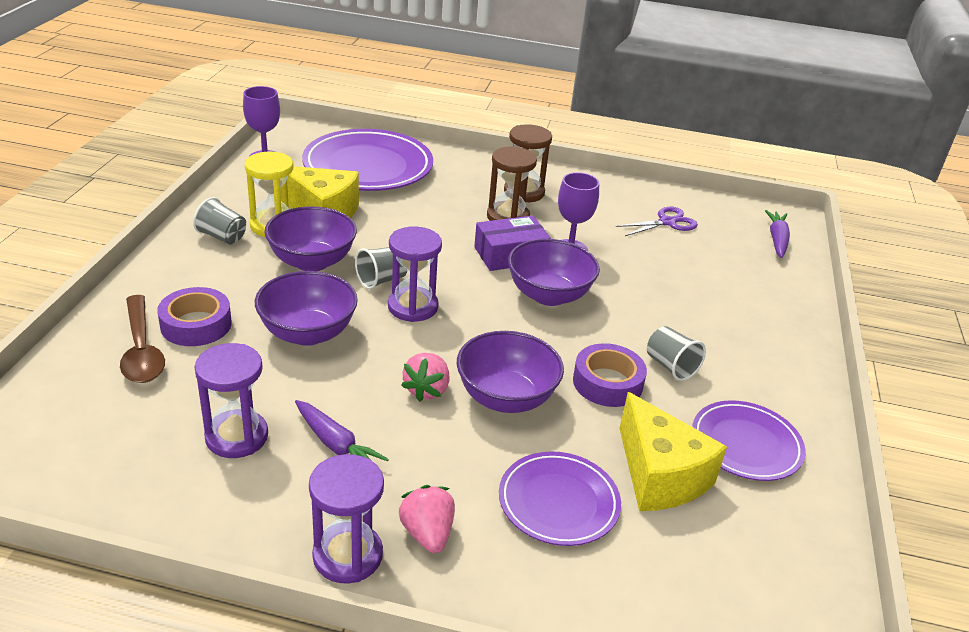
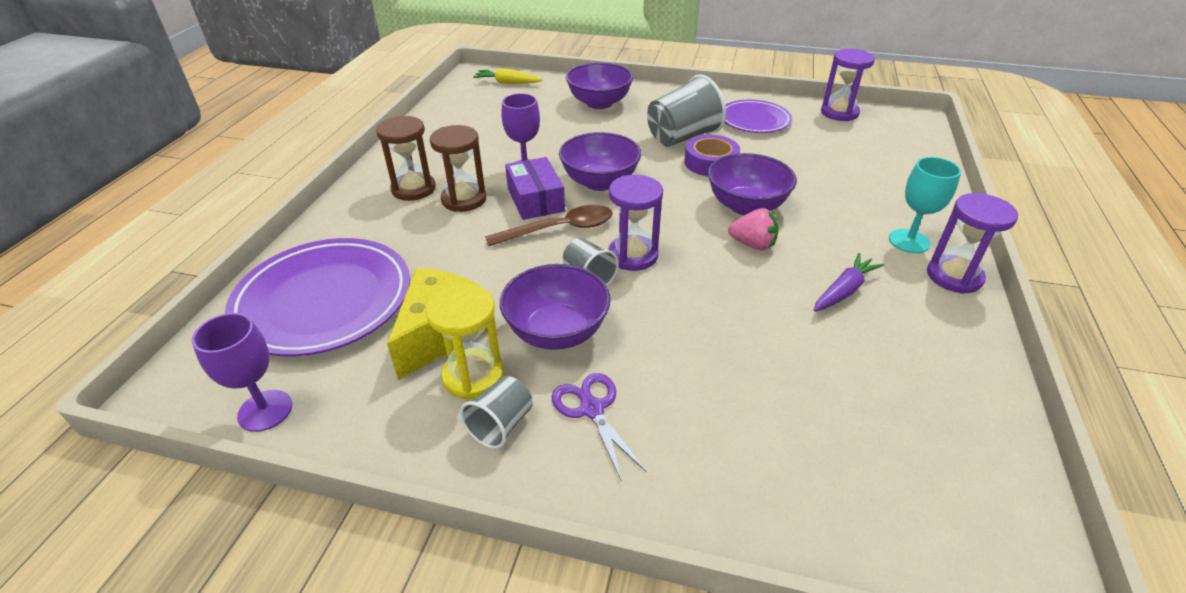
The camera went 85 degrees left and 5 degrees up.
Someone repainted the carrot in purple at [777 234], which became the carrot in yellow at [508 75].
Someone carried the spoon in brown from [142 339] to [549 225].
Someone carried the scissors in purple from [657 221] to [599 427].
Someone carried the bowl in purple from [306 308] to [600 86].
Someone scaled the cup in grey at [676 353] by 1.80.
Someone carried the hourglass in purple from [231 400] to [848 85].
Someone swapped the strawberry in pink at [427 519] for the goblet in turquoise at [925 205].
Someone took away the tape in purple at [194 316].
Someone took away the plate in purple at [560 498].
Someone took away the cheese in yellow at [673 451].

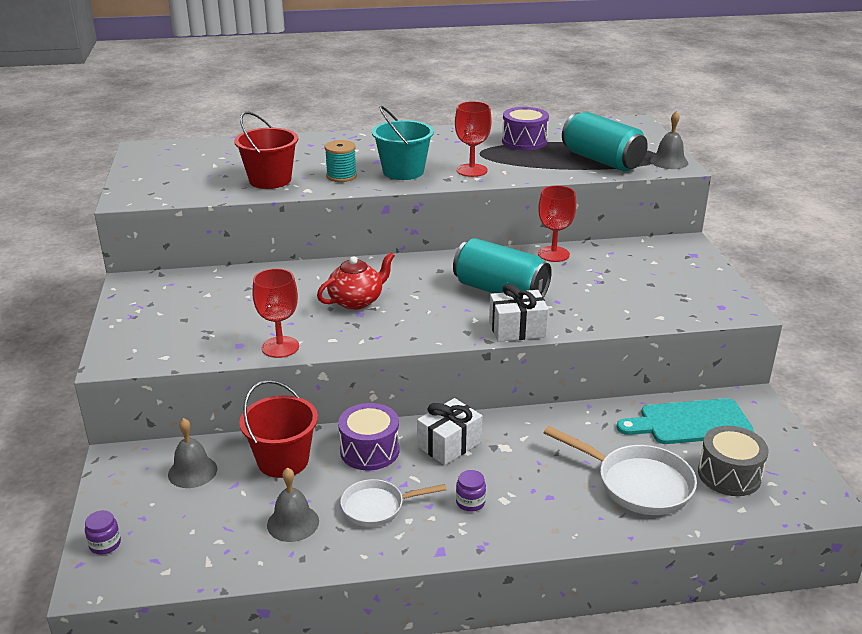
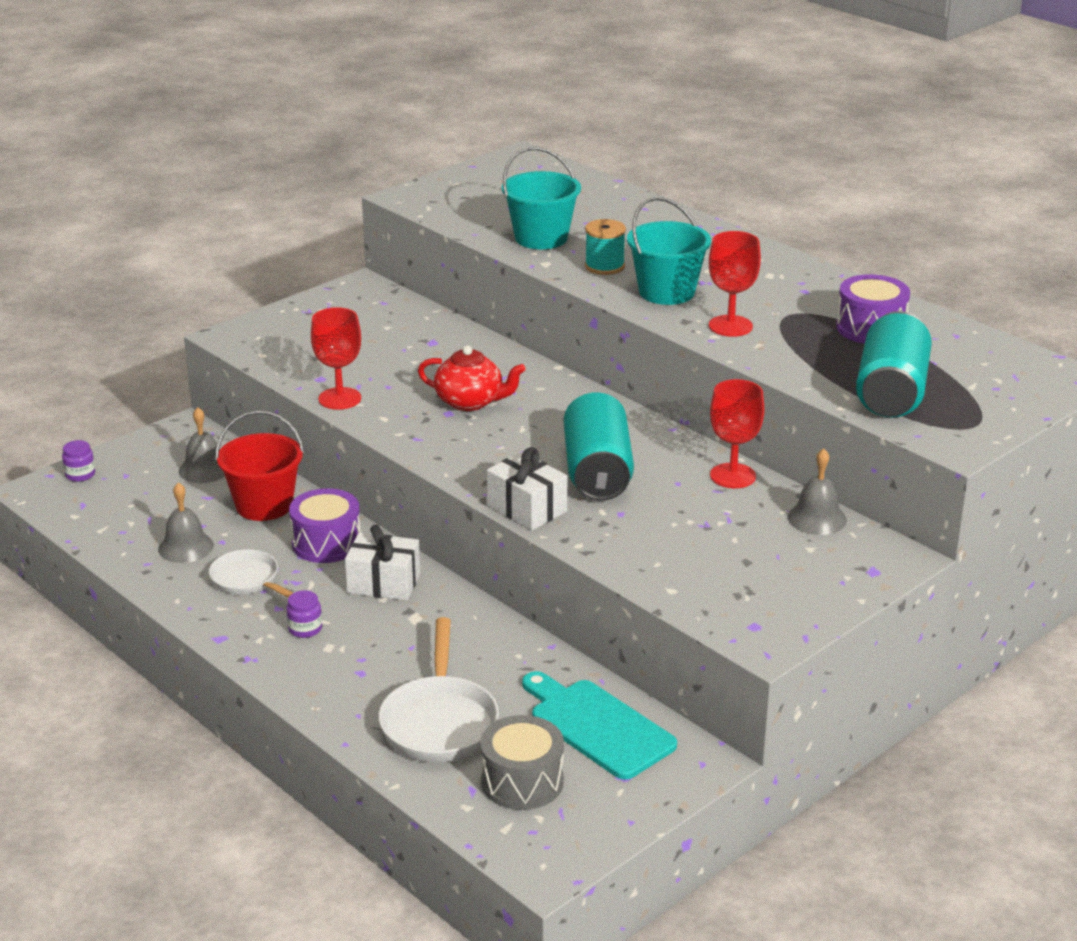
The camera went 55 degrees right and 0 degrees up.
Someone repainted the bucket in red at [266 150], which became the bucket in turquoise at [541 198].
Someone carried the bell in grey from [669 140] to [817 491].

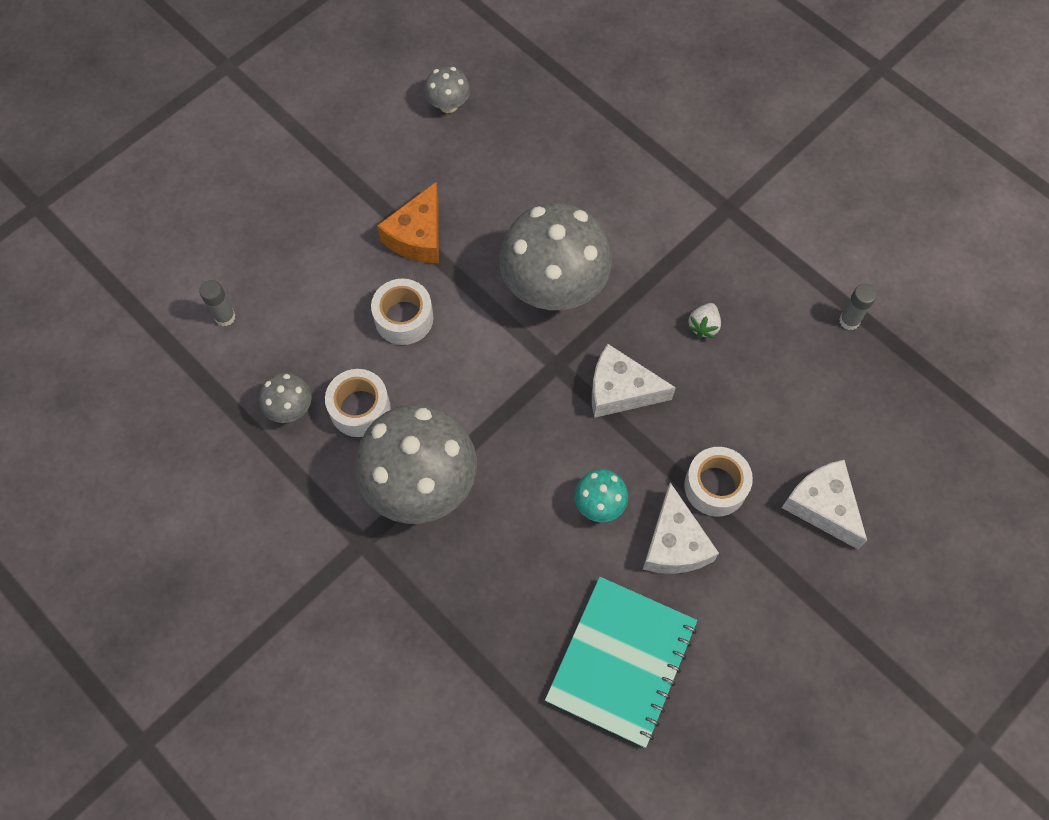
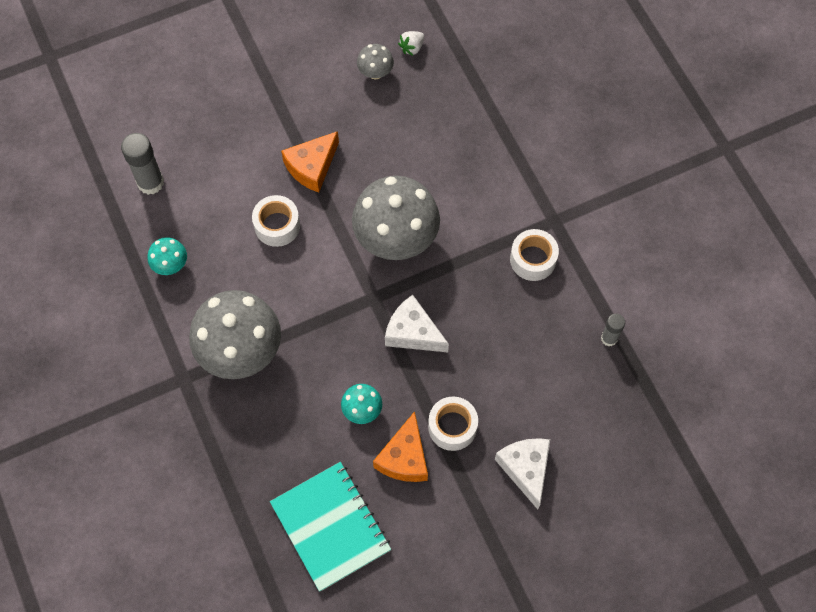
The camera went 20 degrees right and 0 degrees up.
Someone scaled the glue stick in grey at [217 303] by 1.69.
Someone repainted the mushroom in grey at [285 398], which became the mushroom in turquoise at [167 256].
Someone rotated the notebook in turquoise at [621 662] by 75 degrees counterclockwise.
Someone repainted the cheese in white at [681 528], which became the cheese in orange at [400 446].
Someone carried the strawberry in white from [704 320] to [411 43].
Someone carried the tape in white from [358 403] to [534 255].

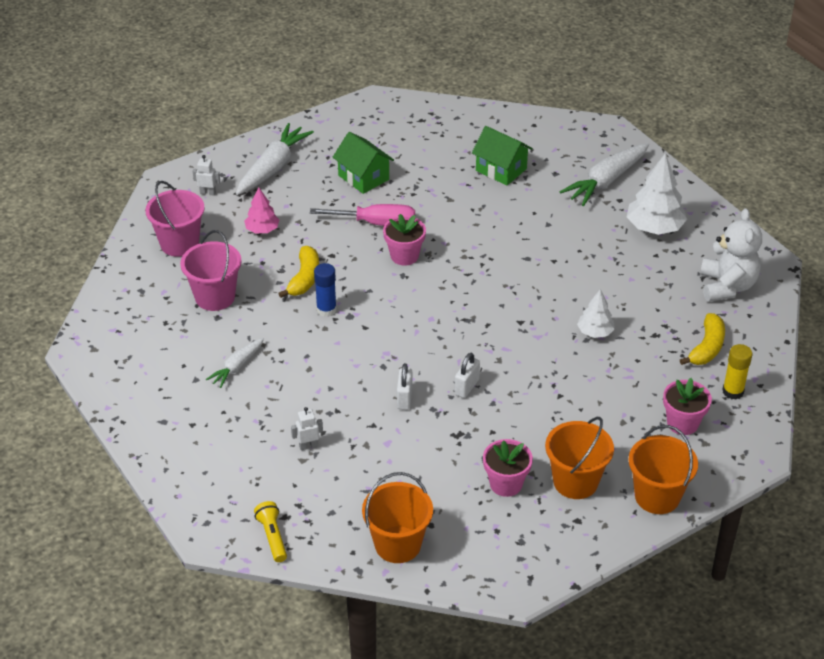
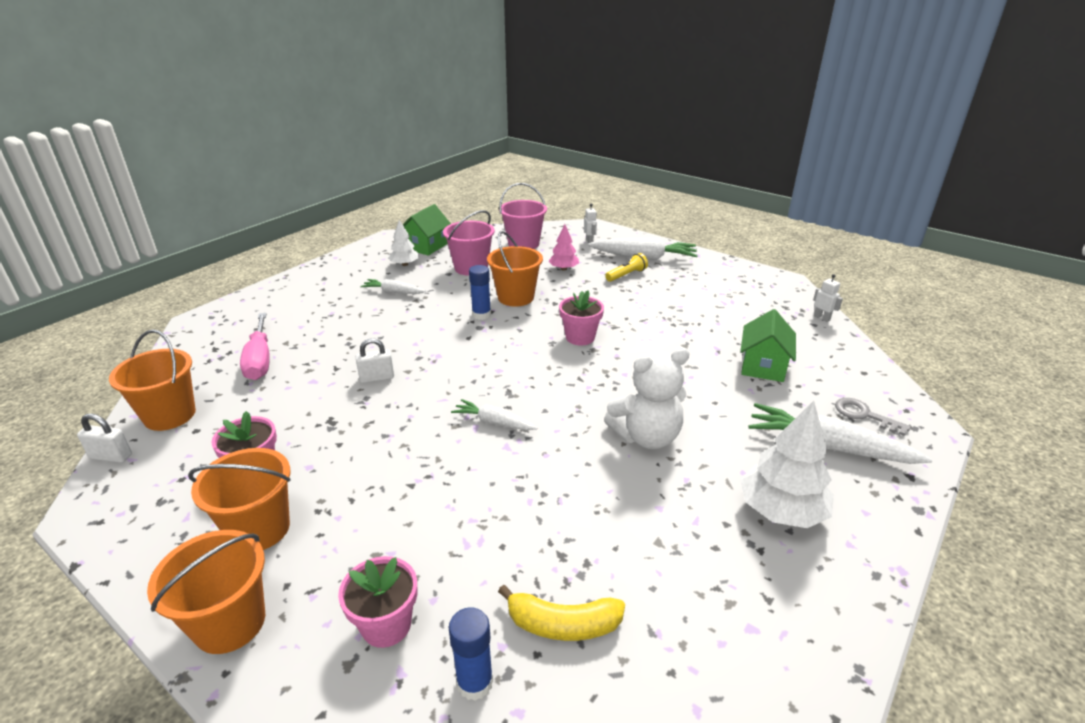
The camera went 70 degrees right and 10 degrees down.
Someone carried the padlock in white from [467 375] to [104 438].
Someone carried the screwdriver in pink from [362 215] to [255 346].
Someone carried the tree in white from [596 313] to [403 243].
Someone carried the house in green from [363 163] to [427 230].
Someone repainted the glue stick in yellow at [737 372], which became the glue stick in blue at [471 654].
Someone put down the carrot in white at [494 414].
Someone swapped the banana in yellow at [298 272] for the bucket in orange at [515 269].
Someone carried the teddy bear in white from [731 255] to [647 398].
Someone carried the flashlight in yellow from [270 531] to [626 267].
Someone carried the robot in white from [307 428] to [828 298].
Someone put down the key in grey at [873 417].

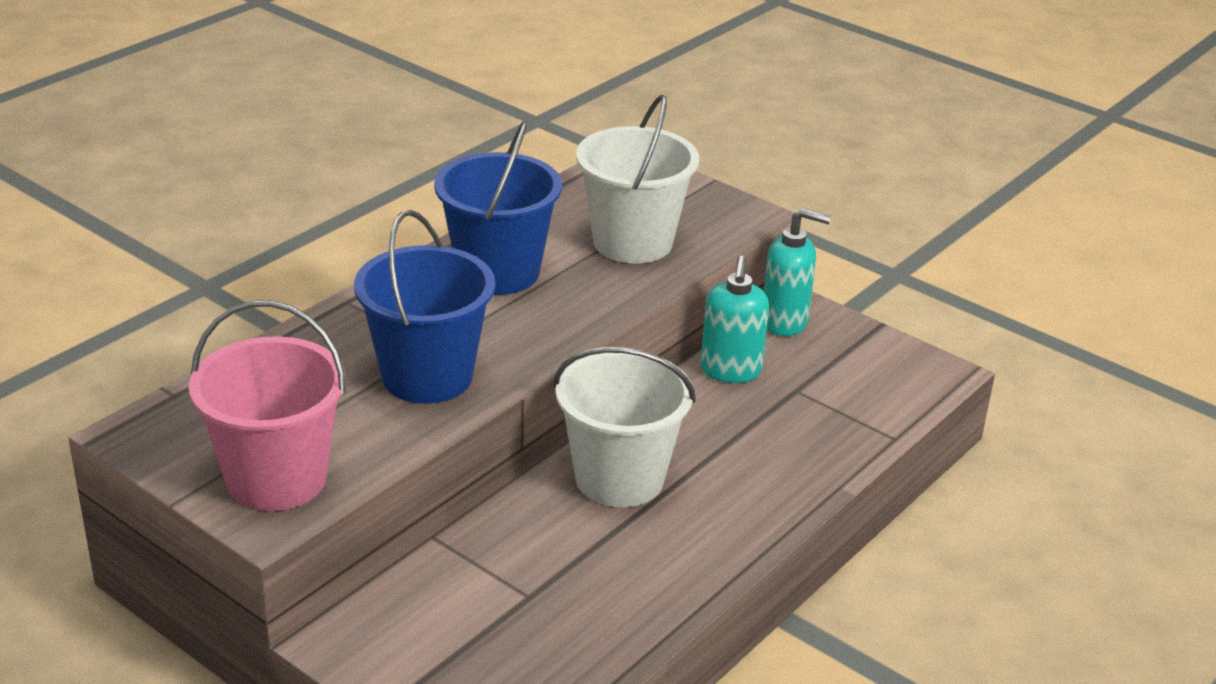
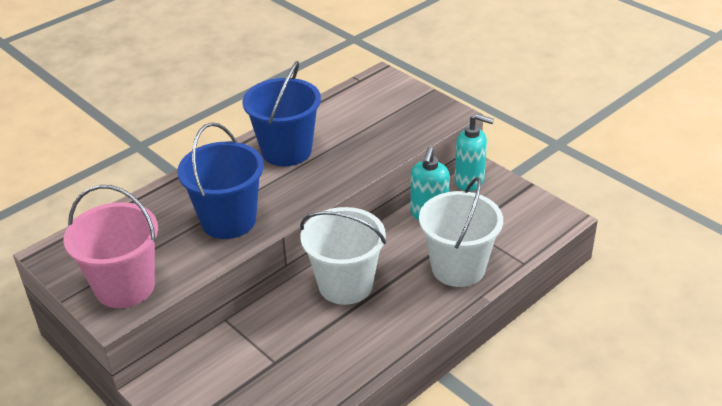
The camera went 10 degrees right and 5 degrees up.
Someone carried the bucket in white from [637 178] to [461 232].

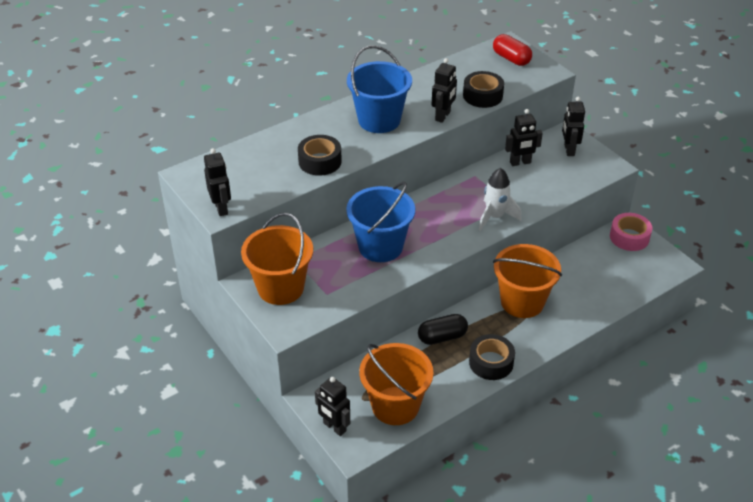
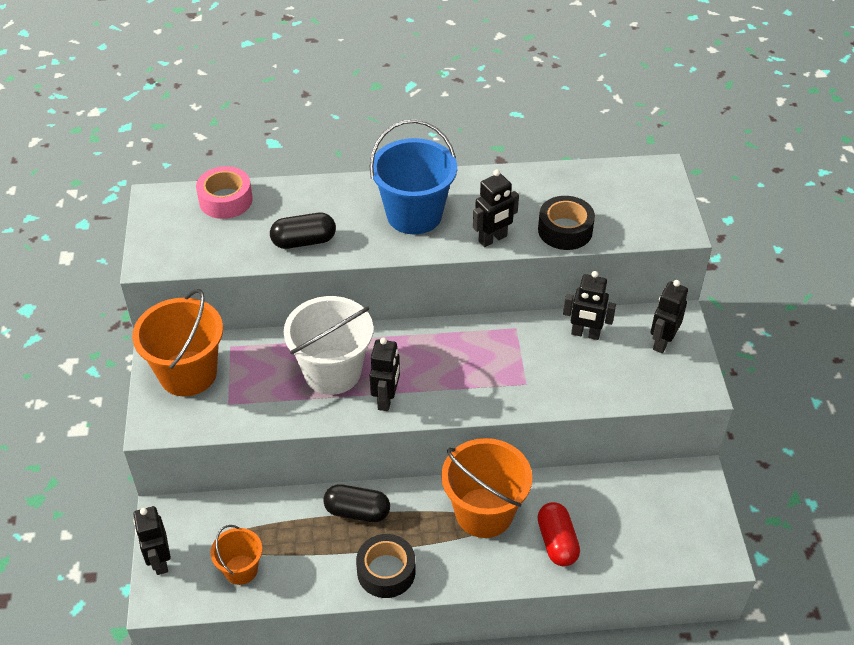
The camera went 30 degrees right and 5 degrees up.
Someone carried the tape in pink from [631 232] to [224 192].
Someone scaled the bucket in orange at [396 384] by 0.56.
Someone swapped the tape in black at [320 155] for the capsule in black at [303 231].
Someone repainted the bucket in blue at [380 222], which became the bucket in white at [328 345].
Someone carried the robot in black from [217 182] to [385 374].
Someone carried the capsule in red from [512 50] to [558 534].
Someone took away the rocket in white at [500 199].

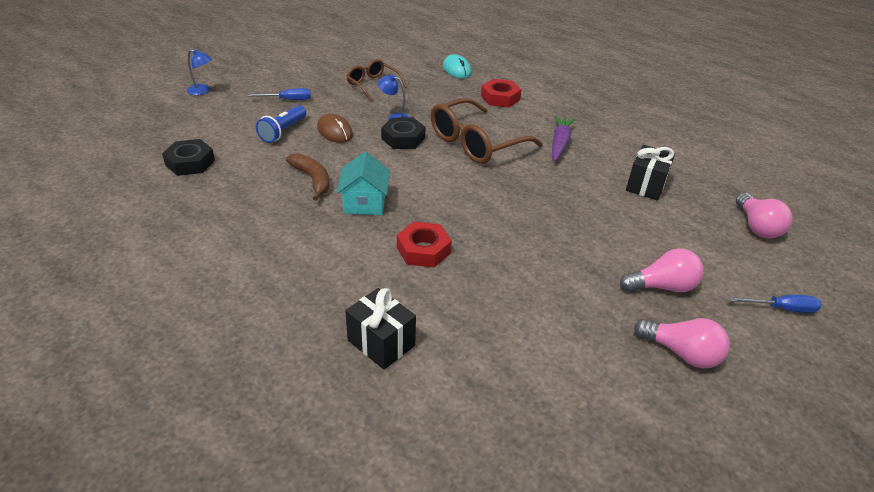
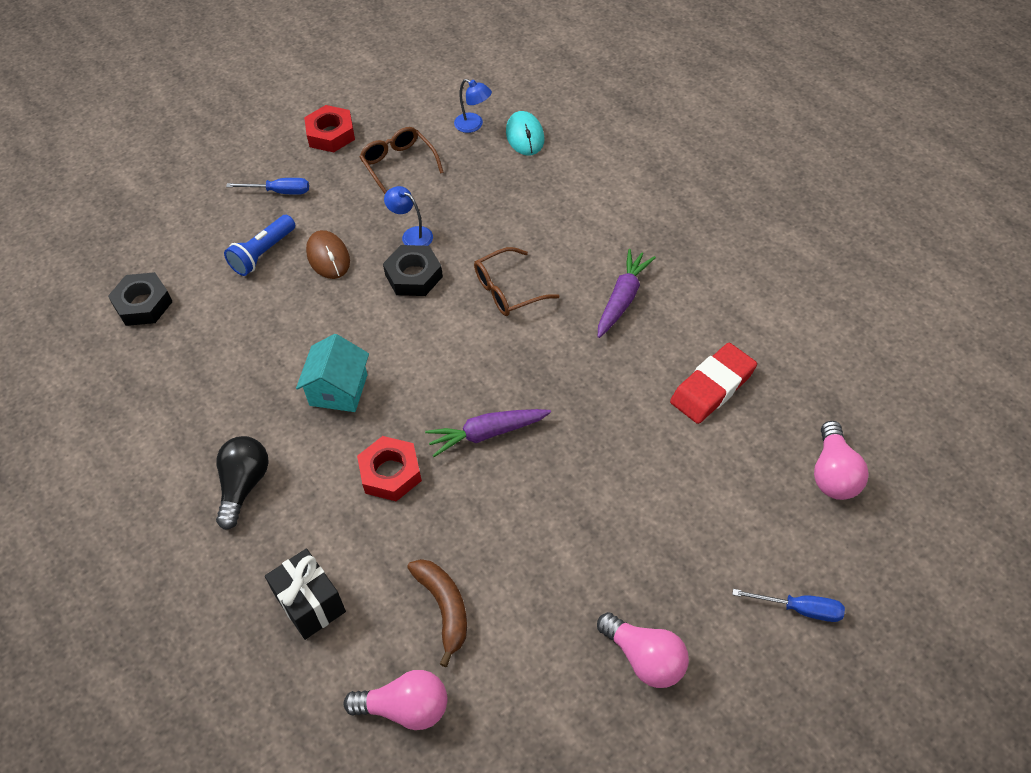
The camera went 15 degrees right and 15 degrees up.
Someone put down the light bulb in black at [242 483].
Someone carried the nut in red from [501 93] to [329 129].
Someone carried the light bulb in pink from [662 270] to [395 700].
Someone carried the banana in brown from [308 177] to [437 613].
Someone put down the carrot in purple at [488 433].
Someone carried the lamp in blue from [199 72] to [473 106].
Someone scaled the glasses in brown at [487 131] by 0.59.
Someone swapped the gift in black at [650 172] for the eraser in red at [713 383].

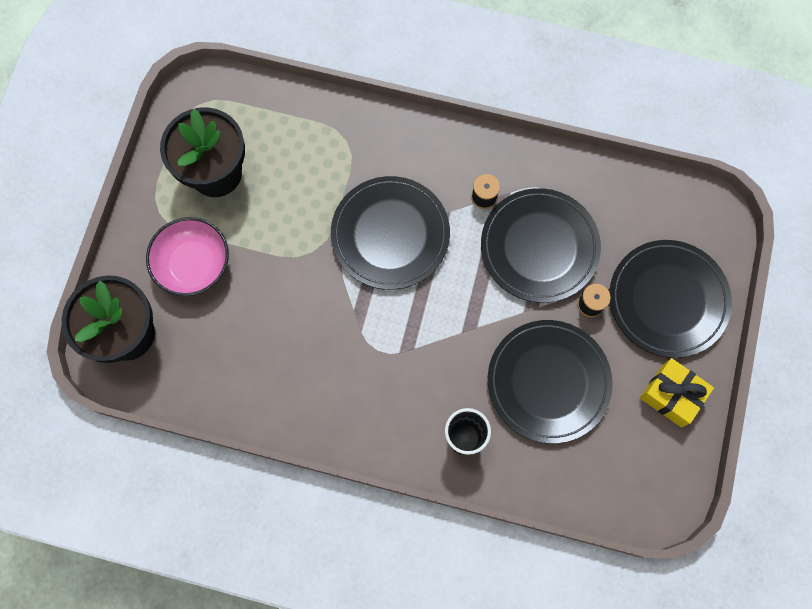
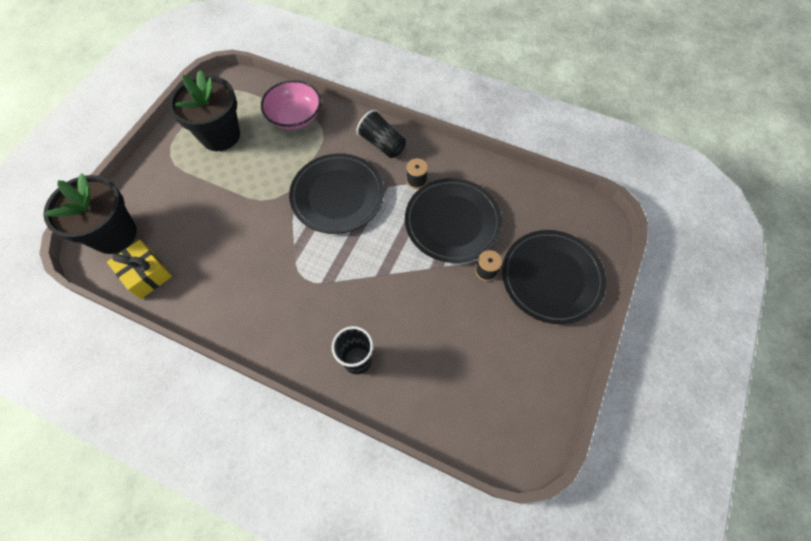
The camera went 10 degrees right and 10 degrees down.
Someone carried the gift in yellow from [677 392] to [139 269].
Someone carried the bowl in pink from [187 256] to [291 105].
Someone put down the cup in black at [381 134].
Someone took away the plate in black at [550 381].

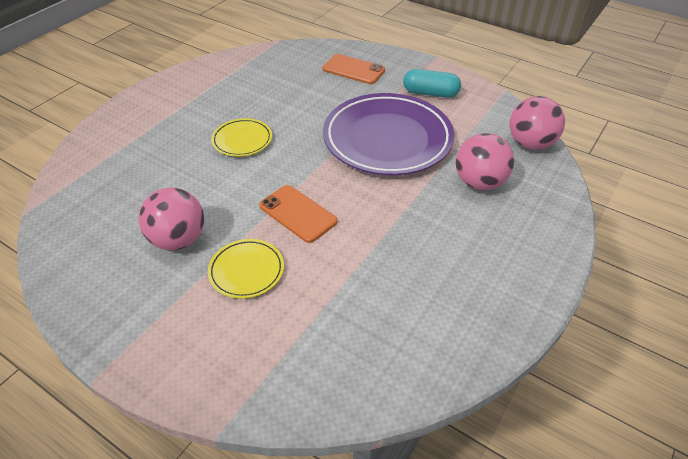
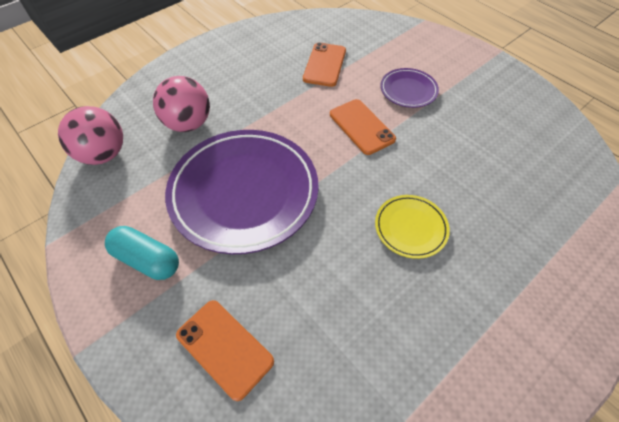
The camera went 165 degrees left and 10 degrees up.
Someone put down the phone in orange at [324 64].
Someone repainted the plate in yellow at [246 269], which became the plate in purple at [409 88].
Someone took away the ball in pink at [171 218].

